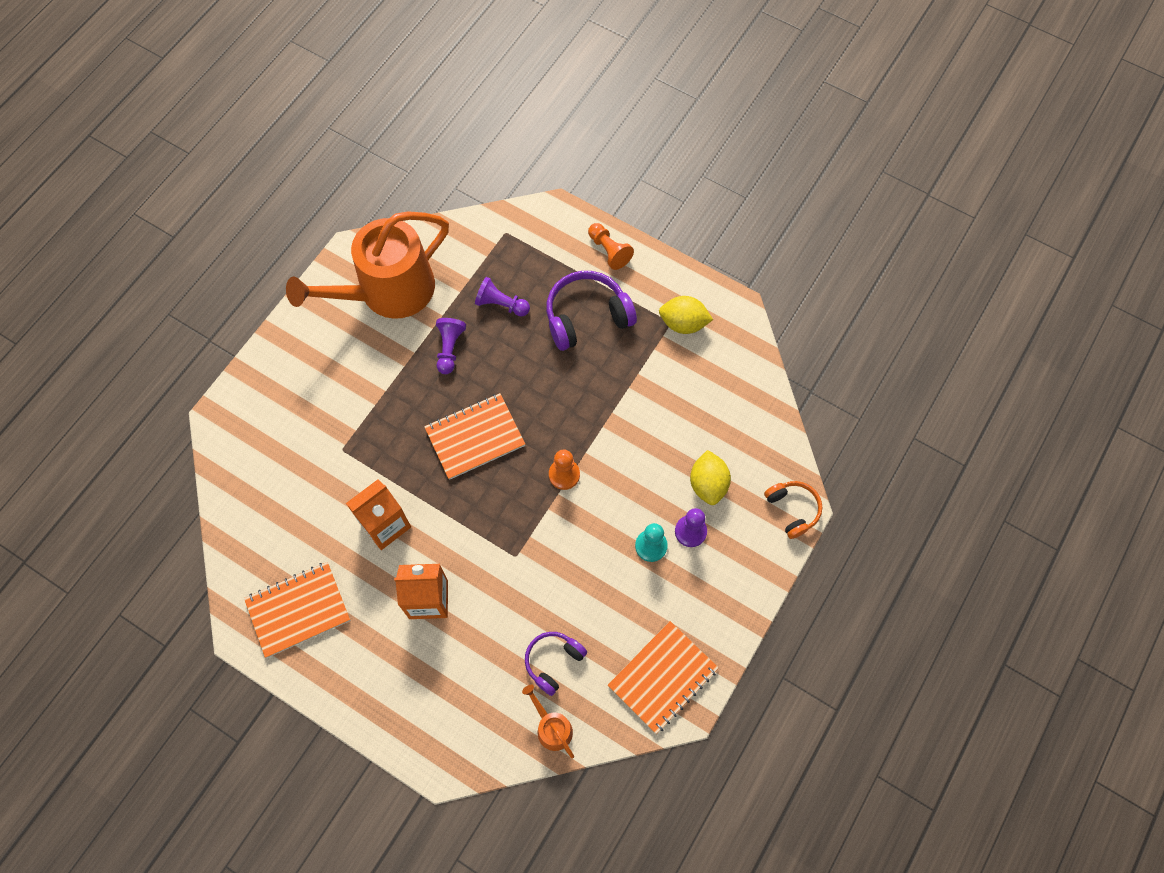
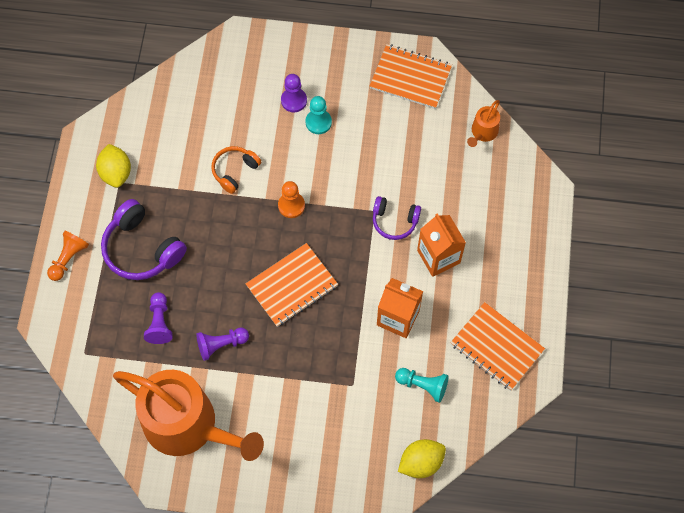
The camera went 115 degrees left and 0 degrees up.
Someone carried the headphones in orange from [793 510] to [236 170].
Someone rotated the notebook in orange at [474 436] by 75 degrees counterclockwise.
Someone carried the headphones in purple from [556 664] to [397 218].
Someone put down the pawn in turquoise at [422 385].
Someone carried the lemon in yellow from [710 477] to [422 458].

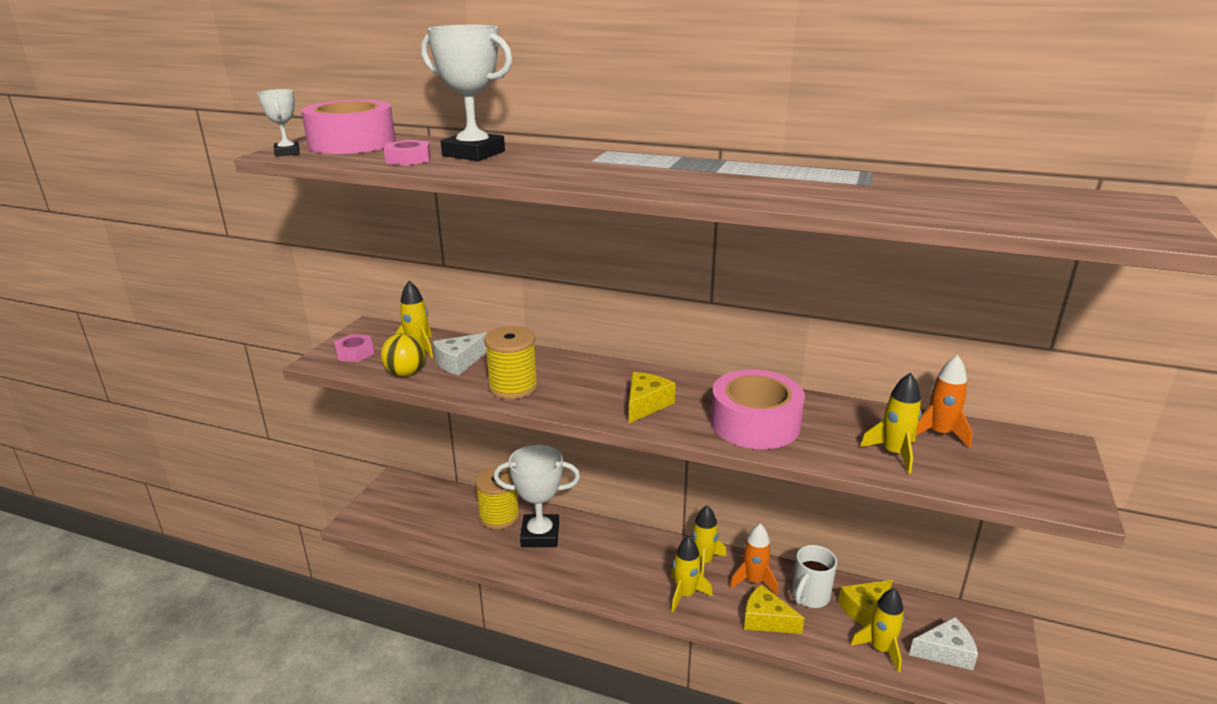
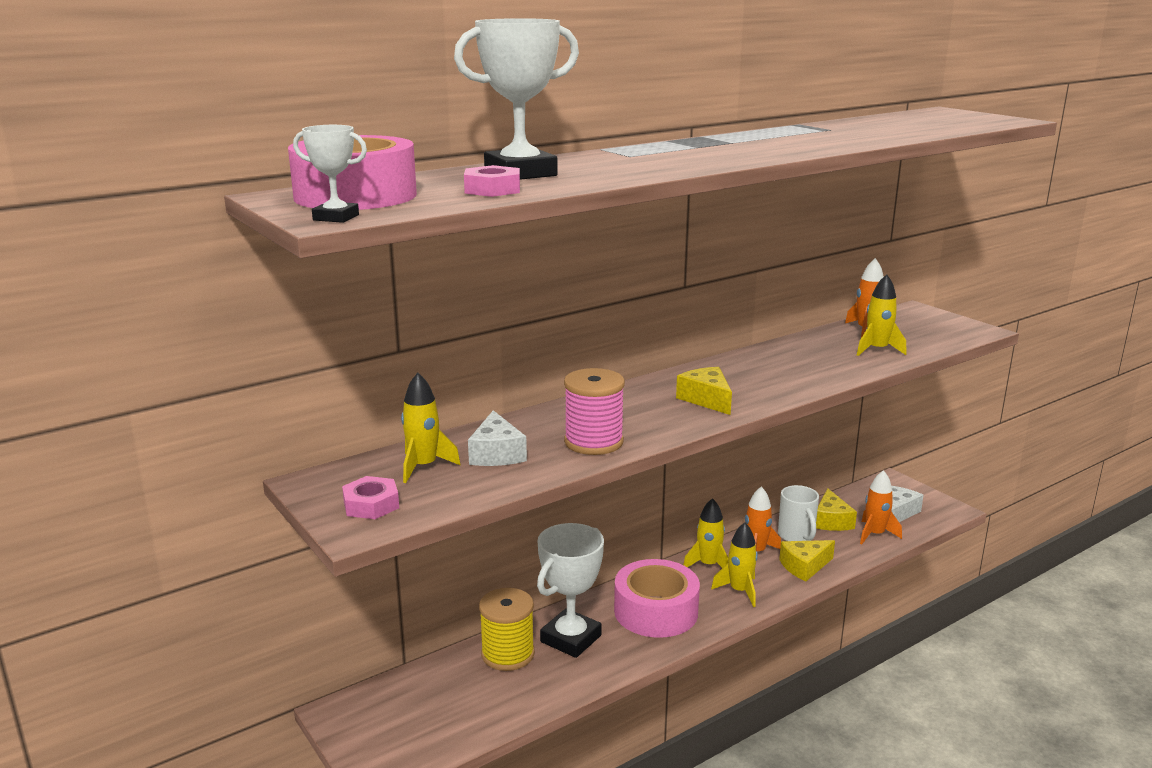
The camera went 55 degrees left and 5 degrees down.
Someone repainted the spool in yellow at [511 362], which became the spool in pink at [594 411].
Someone carried the tape in pink from [758 409] to [657 598].
Someone repainted the rocket in yellow at [877 630], which became the rocket in orange at [881 507].
Someone took away the ball in yellow at [403 354].

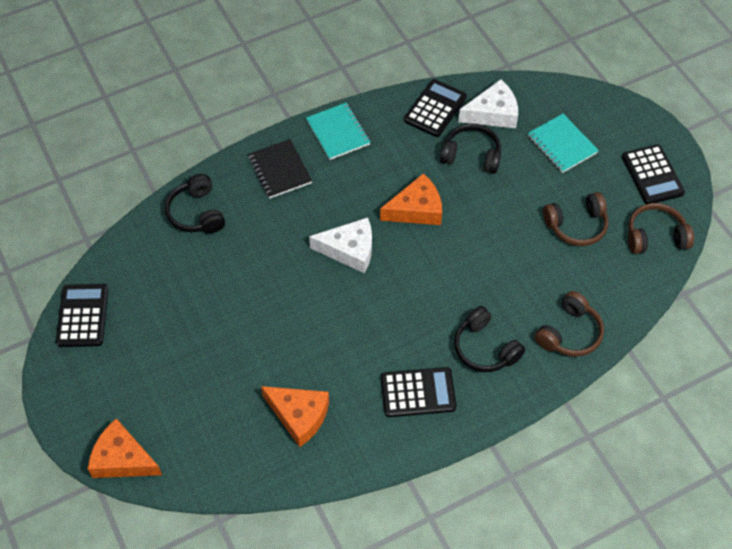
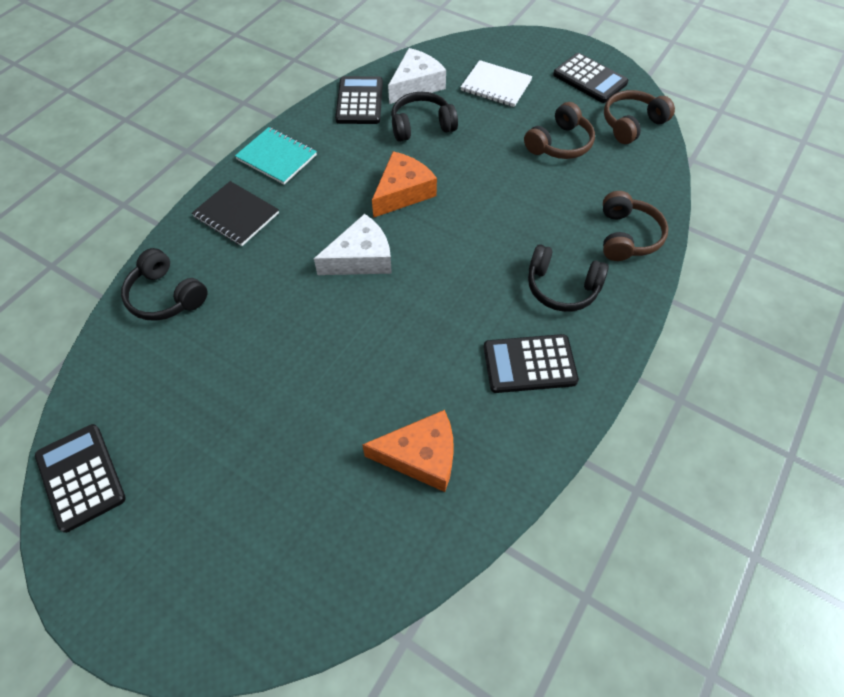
The camera went 30 degrees left and 0 degrees up.
Someone repainted the notebook in turquoise at [563 143], which became the notebook in white at [497 83].
Someone rotated the calculator in black at [418 392] by 150 degrees counterclockwise.
Someone took away the cheese in orange at [125 448].

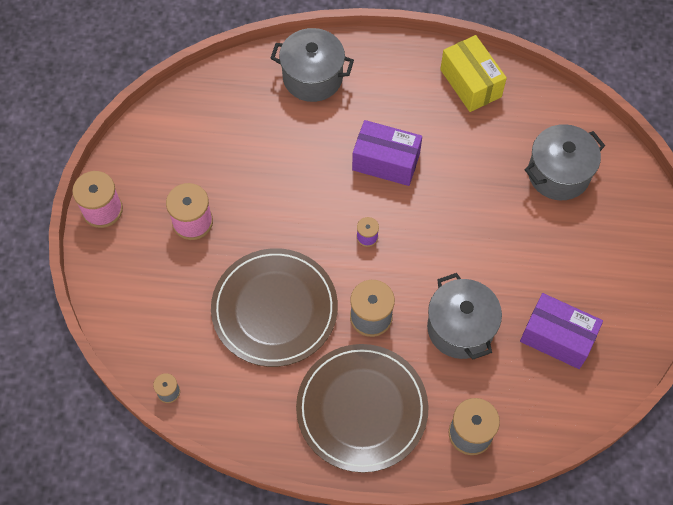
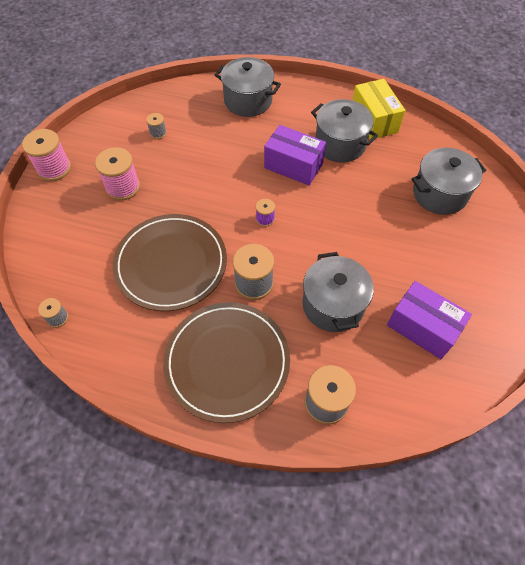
The camera went 10 degrees right and 5 degrees down.
Someone put down the spool in grey at [156 126].
Someone put down the pot in grey at [344 130].

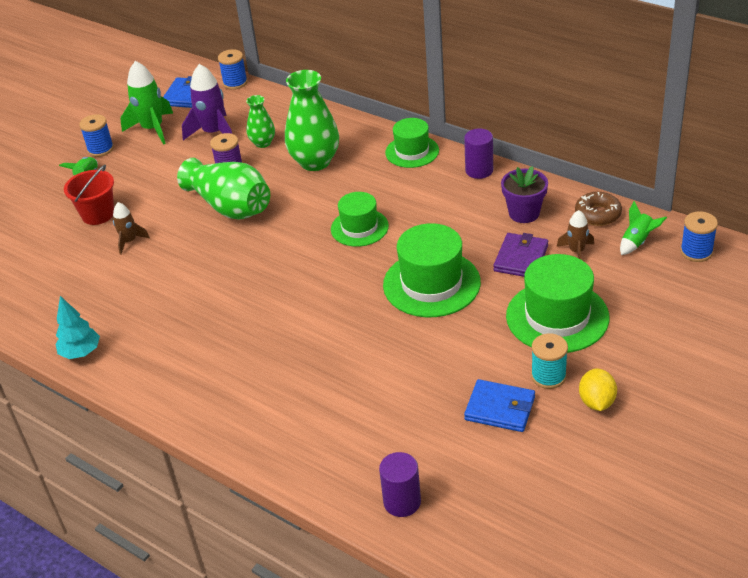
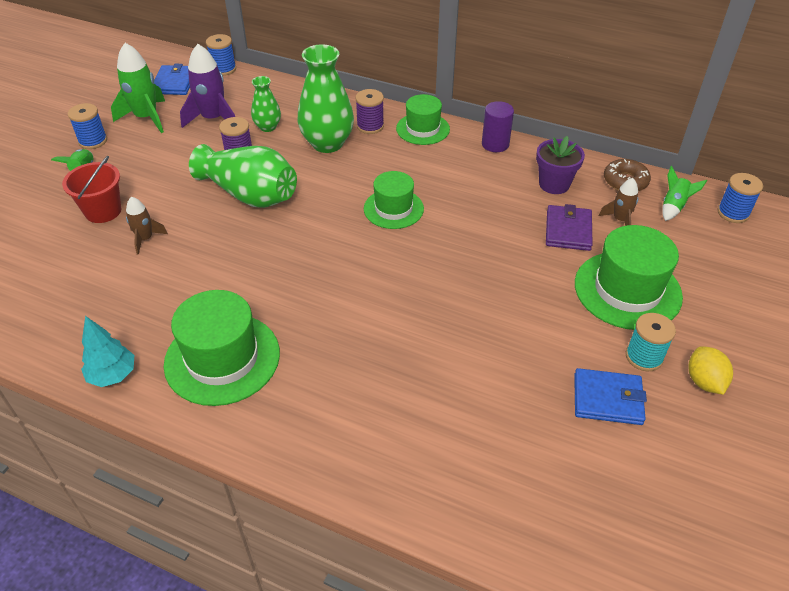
The camera went 15 degrees left and 5 degrees up.
Someone carried the hat in green from [432 270] to [222 348].
Someone put down the spool in purple at [370 111].
Someone took away the cylinder in purple at [400 484].

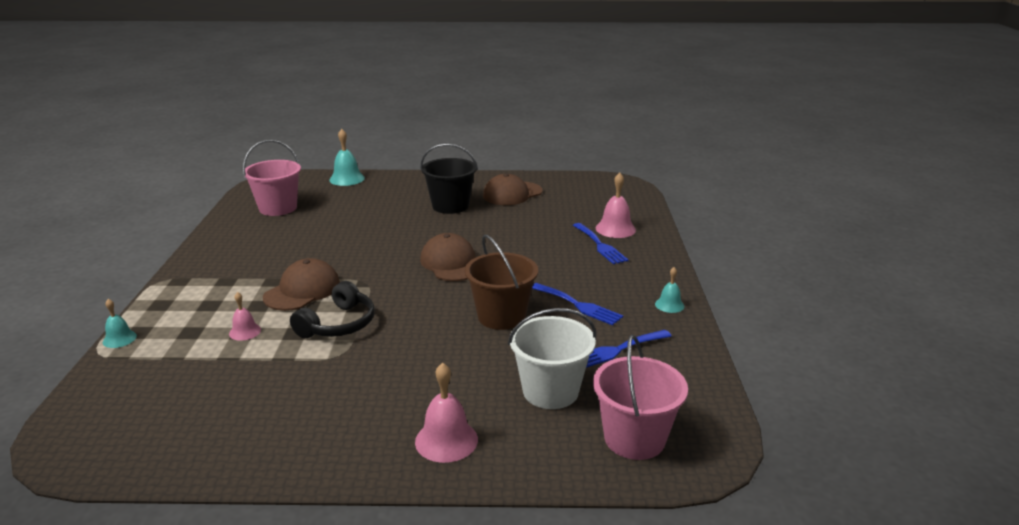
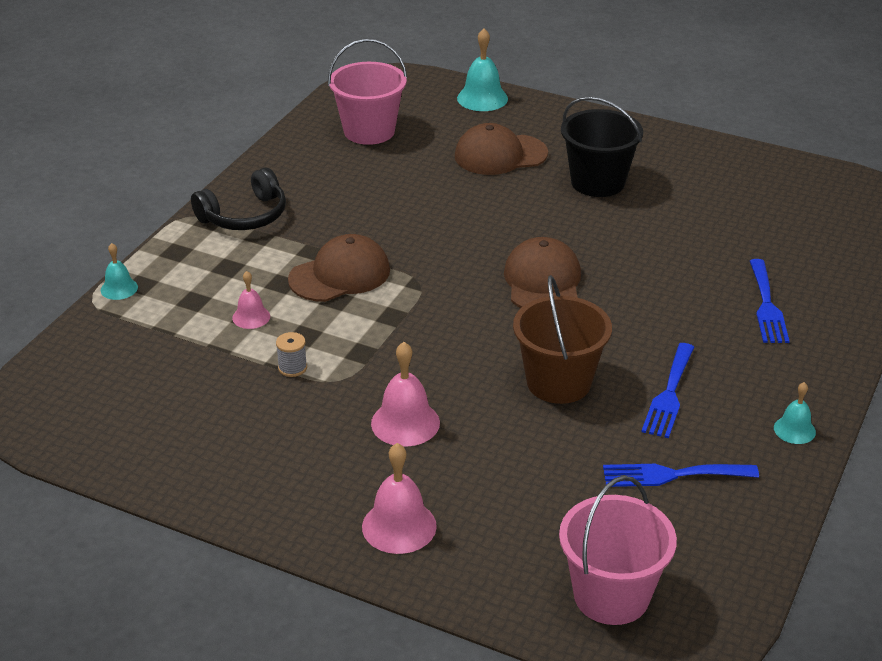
The camera went 25 degrees right and 10 degrees up.
Someone carried the headphones in black from [332 309] to [238 198].
Someone put down the spool in grey at [291 354].
Someone carried the bell in pink from [616 205] to [405 394].
Someone carried the cap in brown from [512 189] to [501 149].
Someone rotated the fork in blue at [577 304] by 45 degrees clockwise.
Someone took away the bucket in white at [552 358].

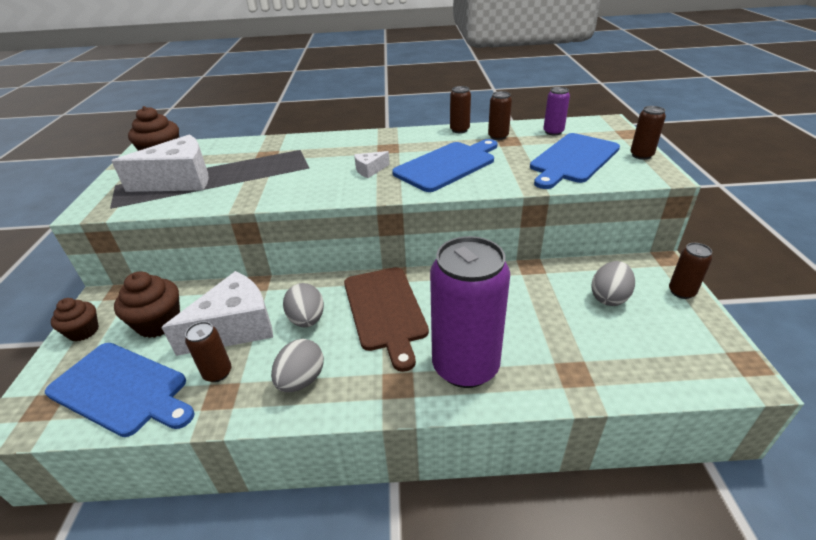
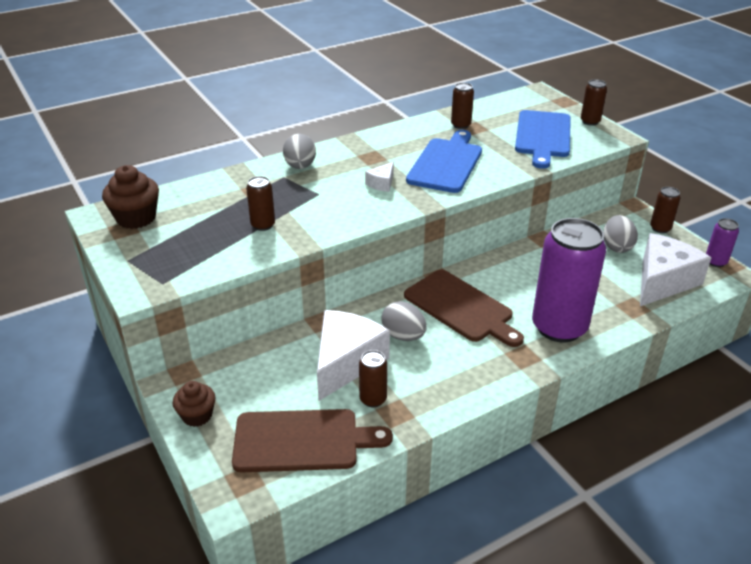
The camera went 30 degrees left and 0 degrees up.
Someone repainted the cutting board in blue at [120 390], which became the cutting board in brown at [312 440].
Someone carried the can in brown from [460 109] to [260 203].
Someone carried the egg in grey from [297 365] to [299 151].
Someone carried the cheese in white from [160 163] to [675 269].
Someone carried the can in purple from [556 111] to [722 242].
Someone took away the cupcake in brown at [147 304].

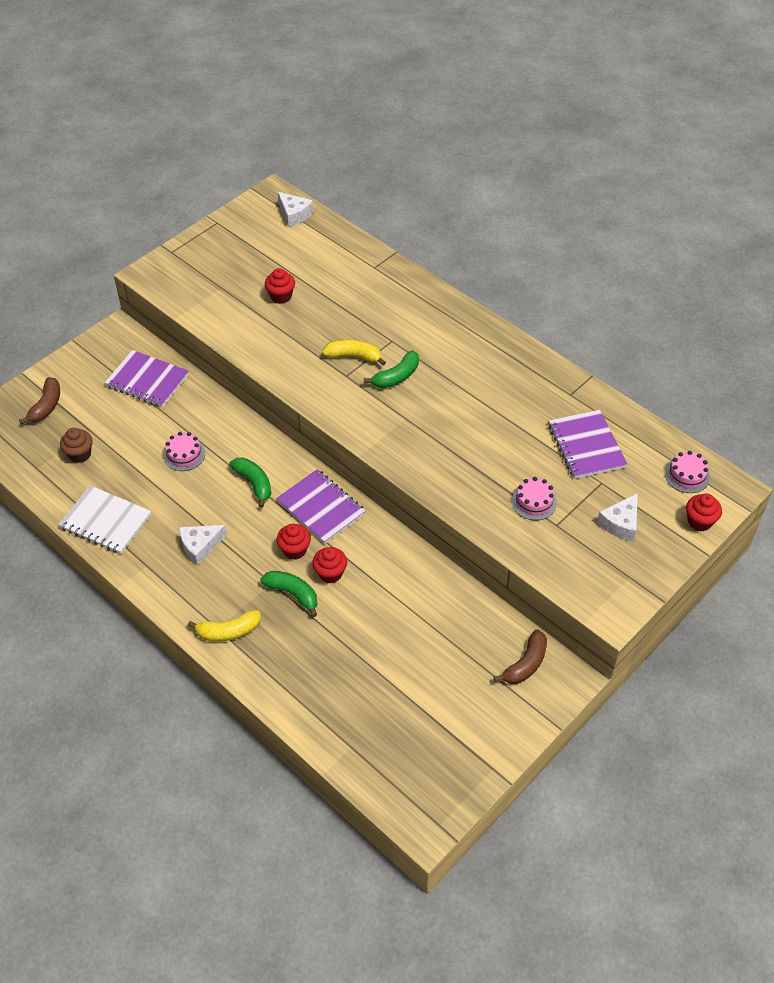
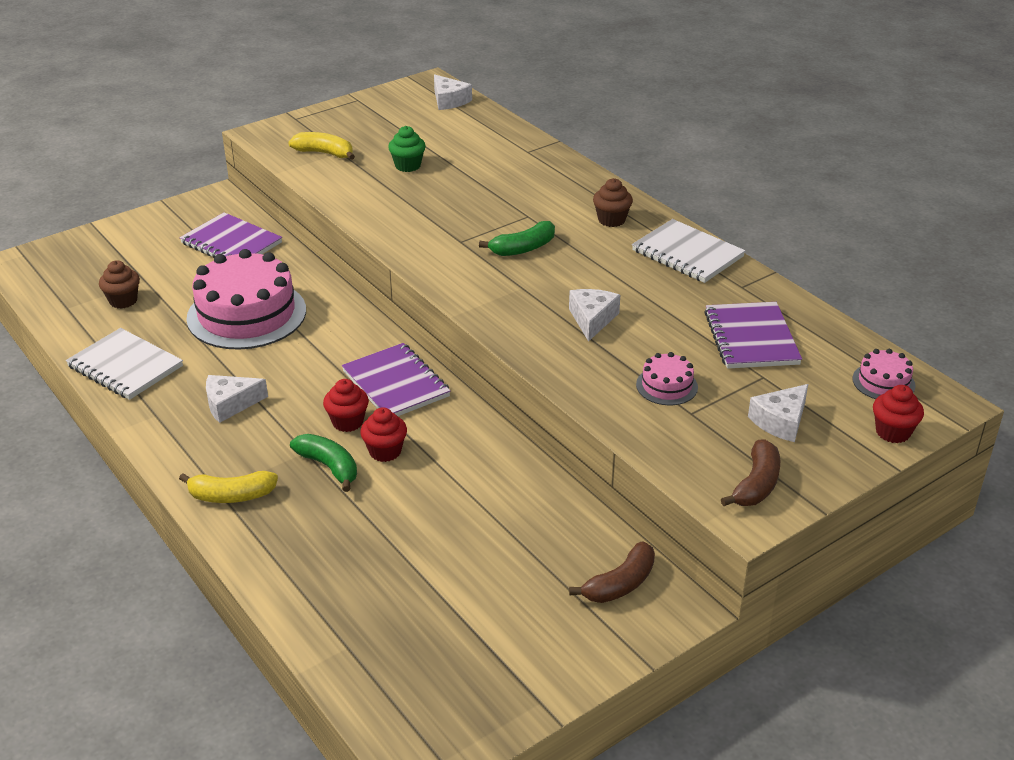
The camera went 10 degrees right and 15 degrees down.
Someone scaled the cake in pink at [184 451] by 2.24.
Someone carried the banana in yellow from [354 353] to [321 146].
Someone repainted the cupcake in red at [280 286], which became the cupcake in green at [407 149].
Someone put down the cheese in white at [594 315].
Someone put down the cupcake in brown at [613 202].
Someone put down the notebook in white at [688 251].
Someone carried the banana in brown from [39 401] to [750 472].
Someone took away the banana in green at [250 482].

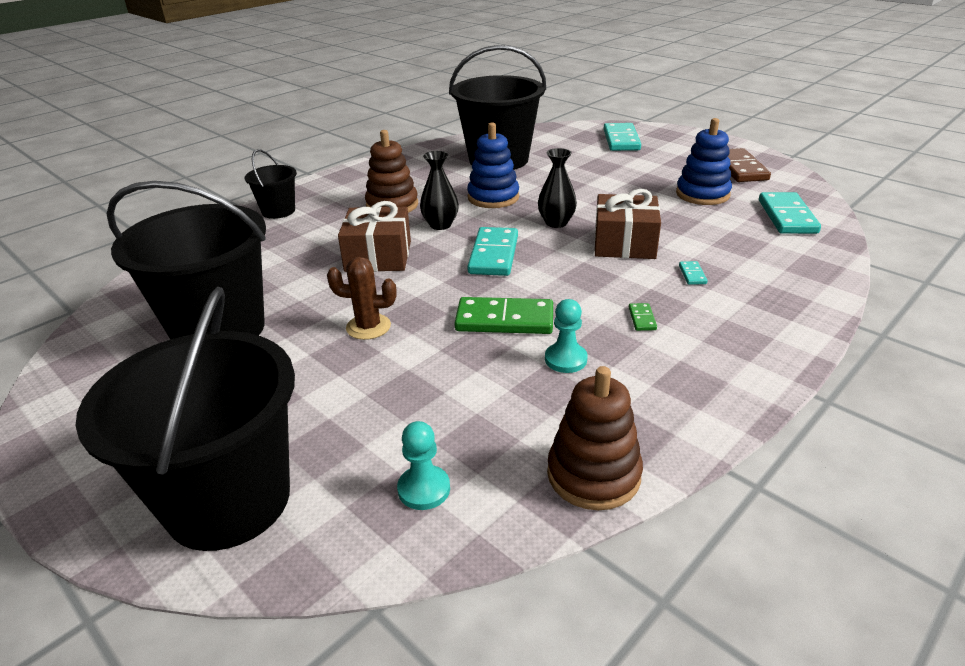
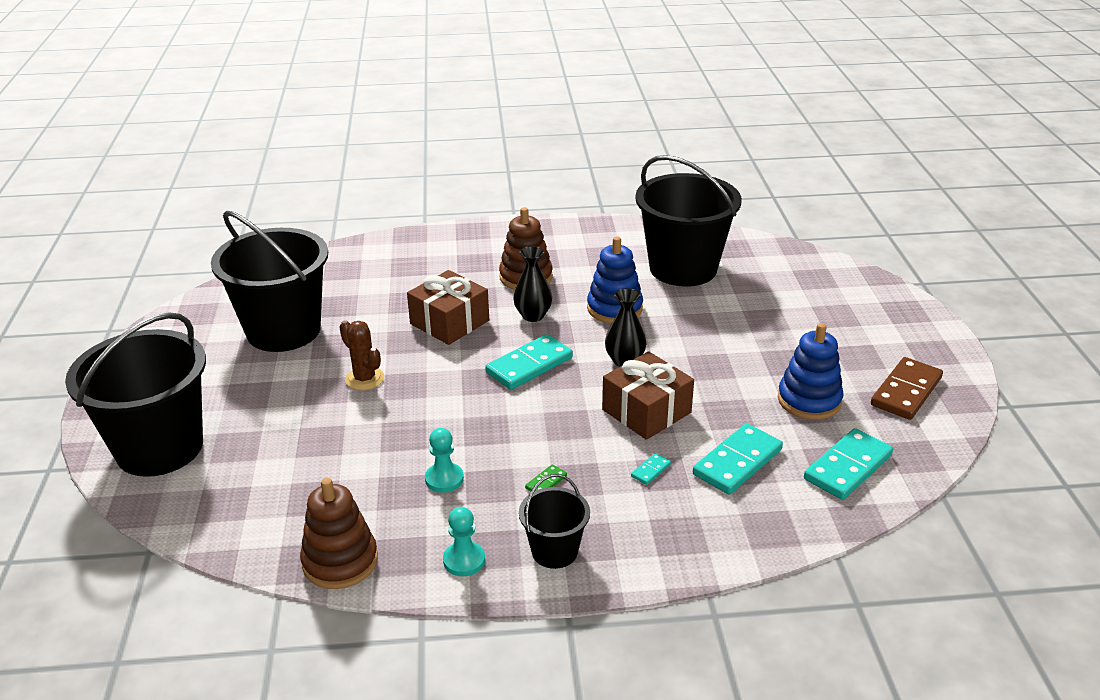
The camera went 40 degrees right and 0 degrees up.
Someone carried the pawn in turquoise from [423 465] to [464 541].
Someone carried the bucket in black from [271 184] to [554 521].
Someone carried the domino in turquoise from [622 137] to [738 458].
Someone took away the domino in green at [504 315].

